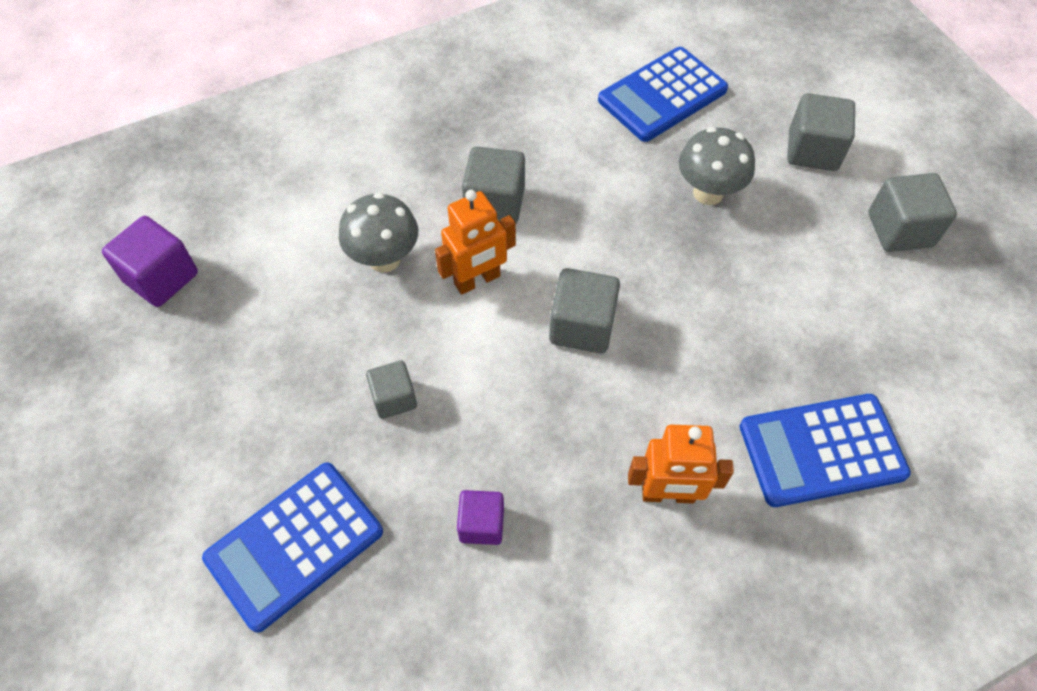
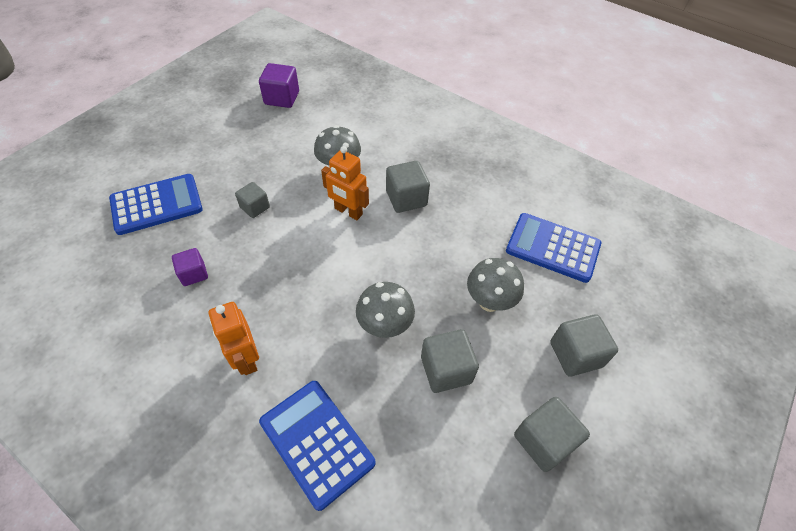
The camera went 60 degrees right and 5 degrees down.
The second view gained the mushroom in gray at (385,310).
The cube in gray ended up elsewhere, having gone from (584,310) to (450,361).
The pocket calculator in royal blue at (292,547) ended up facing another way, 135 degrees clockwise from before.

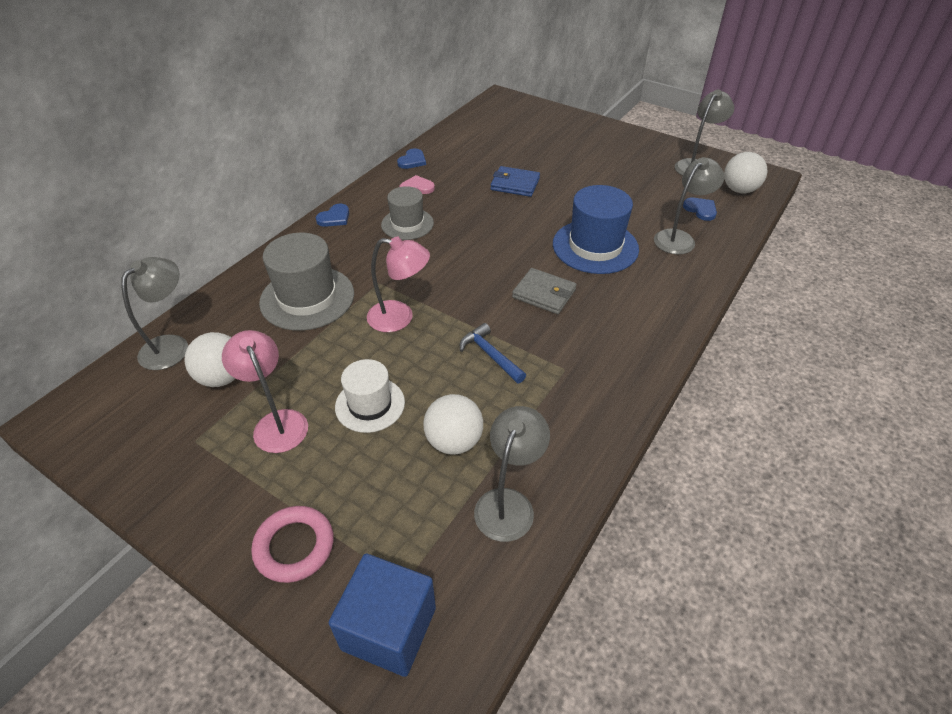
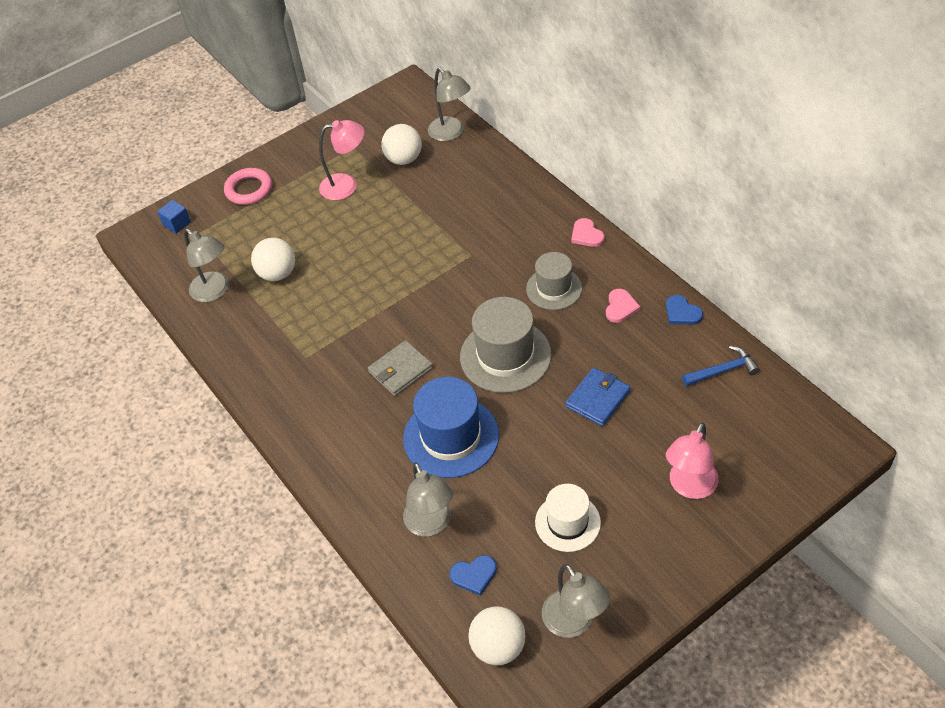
The camera went 115 degrees right and 5 degrees up.
The top hat in gray ended up elsewhere, having gone from (306,282) to (506,345).
The top hat in snow-white ended up elsewhere, having gone from (370,396) to (568,518).
The reading lamp in rosy ended up elsewhere, having gone from (398,284) to (692,460).
The carpenter's hammer in royal blue ended up elsewhere, having gone from (493,353) to (721,366).
What was the love heart in royal blue at (332,215) turned into the love heart in rosy at (587,232).
The size of the cube in royal blue at (382,615) changed by a factor of 0.50.

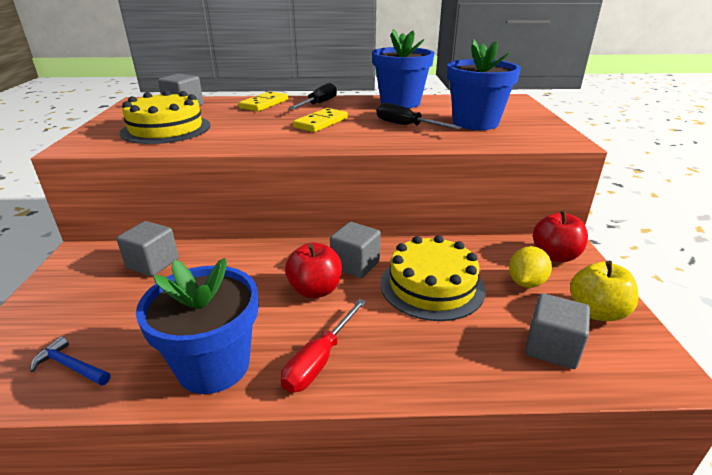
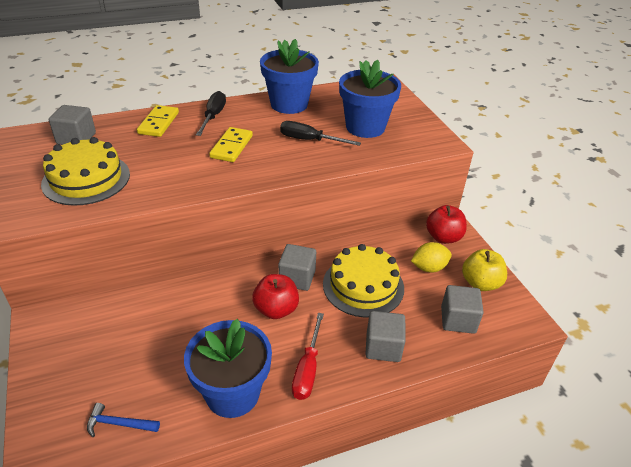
The camera went 20 degrees left and 10 degrees up.
The cube in gray ended up elsewhere, having gone from (148,248) to (385,336).
The lemon in yellow at (530,267) ended up facing another way, 60 degrees clockwise from before.

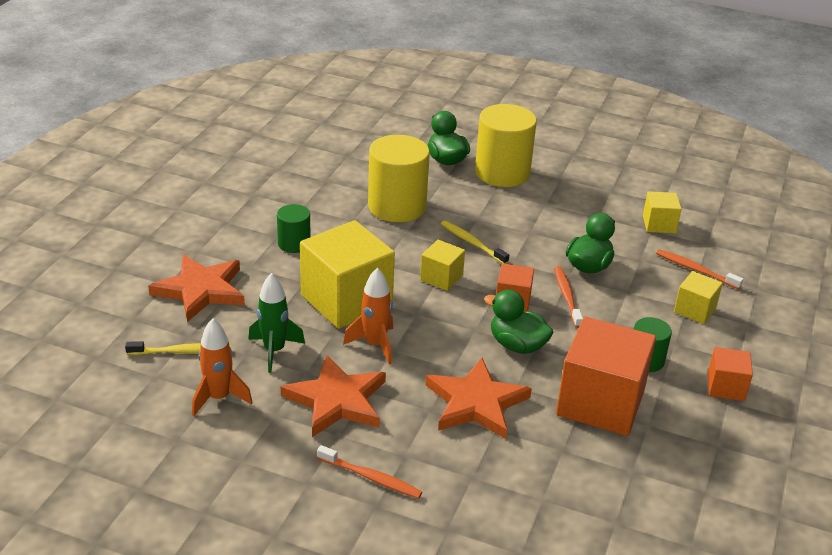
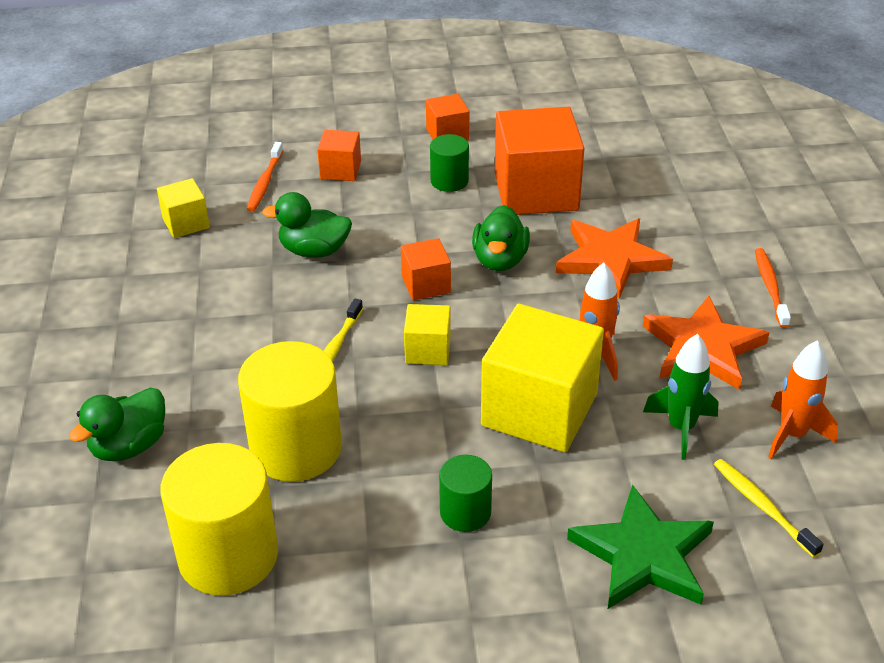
The camera went 115 degrees left and 5 degrees up.
The second view lost the tooth brush in orange at (568,297).
The solid cylinder in yellow ended up elsewhere, having gone from (506,145) to (219,519).
What was the star in orange at (196,288) turned into the star in green at (640,547).
What was the cube in yellow at (698,297) turned into the cube in orange at (339,155).

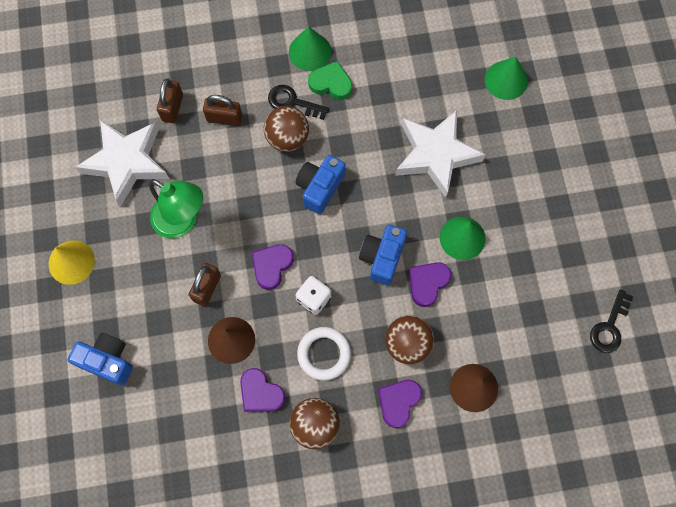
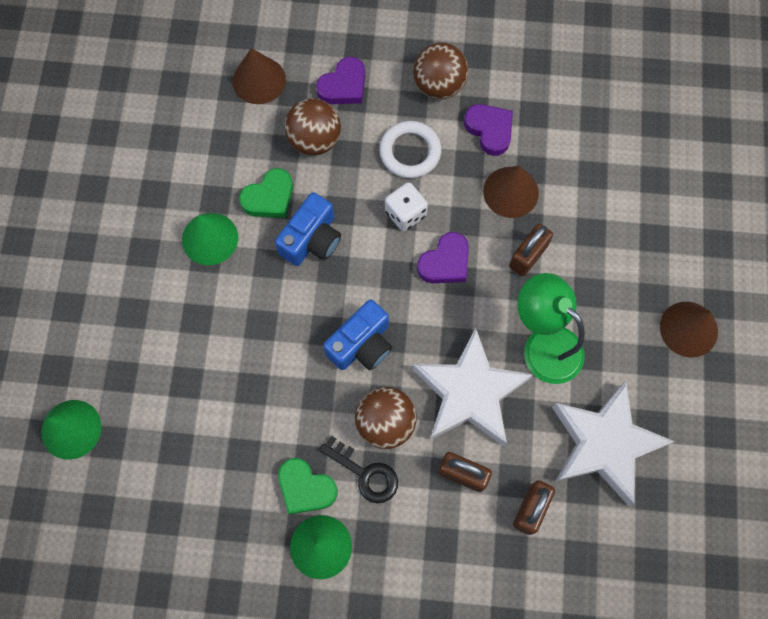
The camera went 165 degrees left and 0 degrees up.
The second view lost the photo camera in royal blue at (100,359).
The second view lost the key in jet-black at (611,321).
The star in snow-white ended up elsewhere, having gone from (440,154) to (473,387).
What was the cone shape in yellow at (72,262) turned into the cone shape in dark brown at (689,330).
What was the love heart in violet at (430,284) turned into the love heart in green at (266,193).

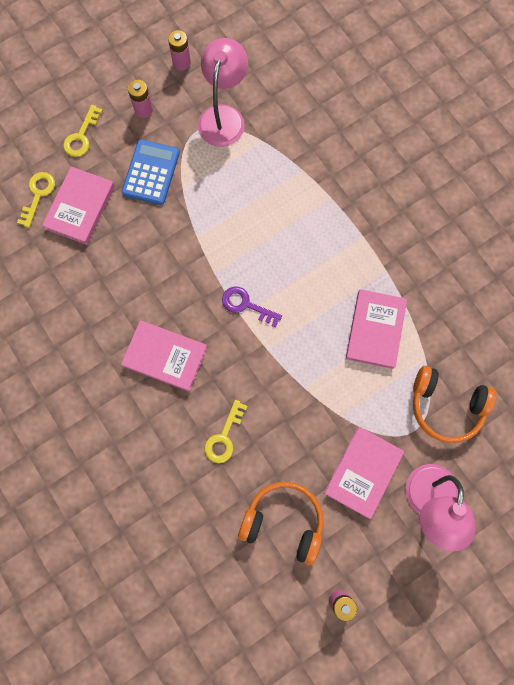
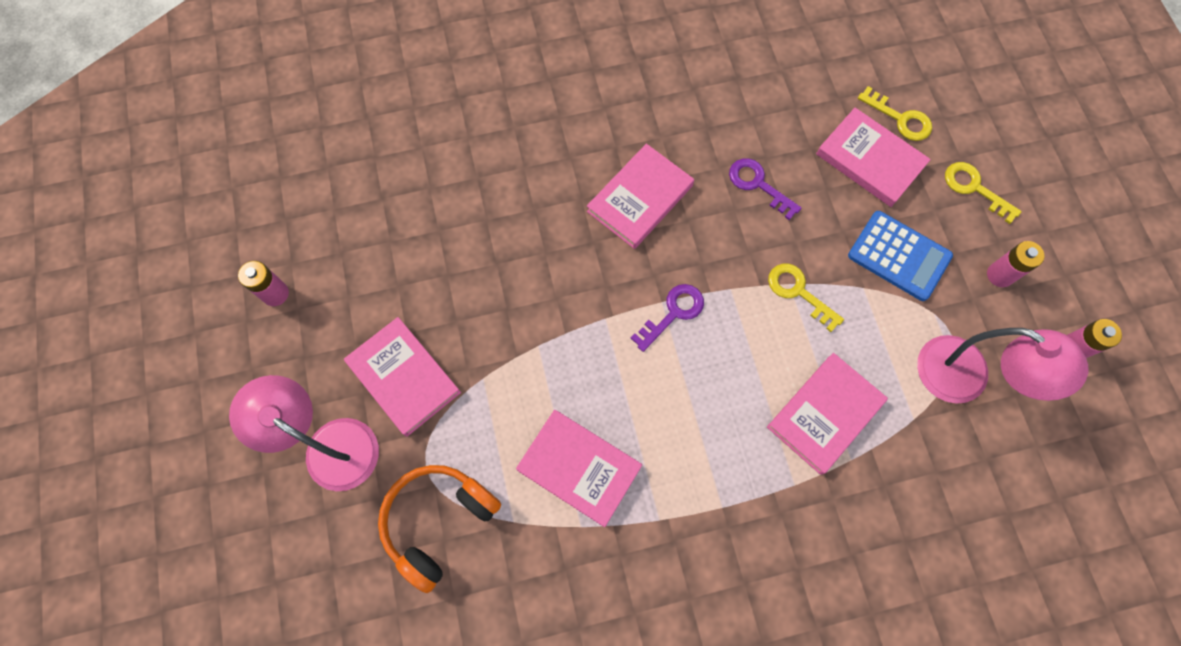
The camera went 110 degrees right and 5 degrees down.
The second view lost the headset in orange at (280,523).
The second view gained the key in violet at (765,189).
The second view gained the hardback in rosy at (827,414).
The key in yellow ended up elsewhere, having gone from (226,431) to (806,298).

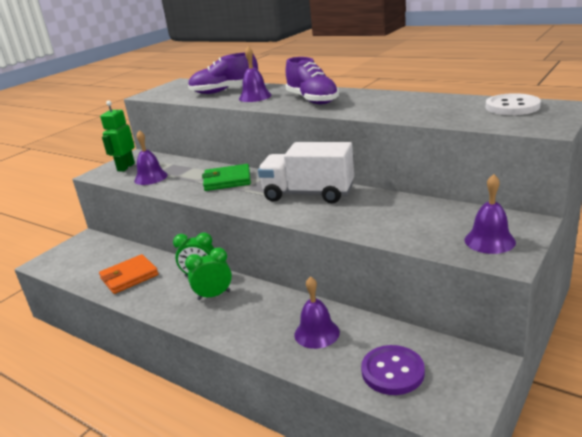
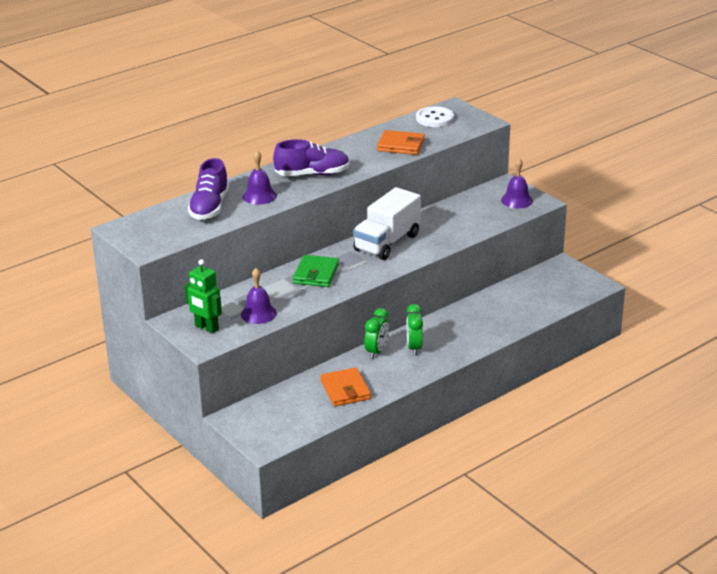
The camera went 75 degrees left and 5 degrees up.
The second view lost the bell in violet at (317,312).
The second view lost the button in violet at (393,370).
The second view gained the card wallet in orange at (401,142).

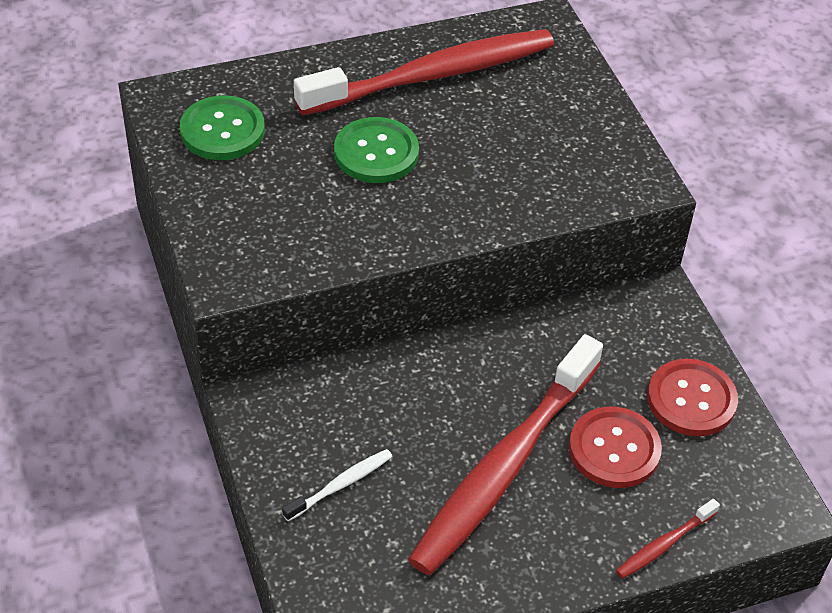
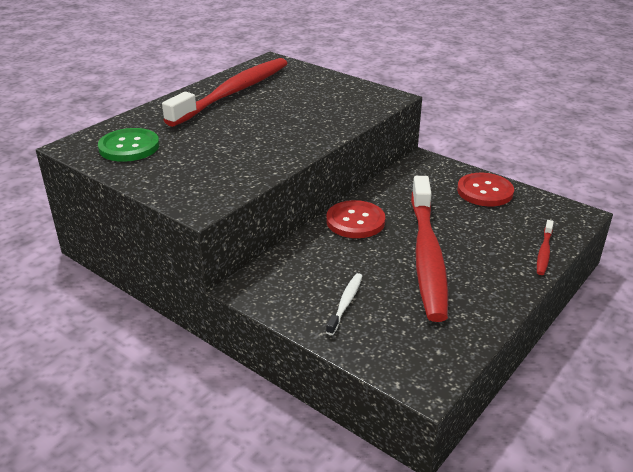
The camera went 30 degrees left and 15 degrees down.
The second view lost the button in green at (376,150).
The button in scarlet ended up elsewhere, having gone from (615,447) to (355,219).

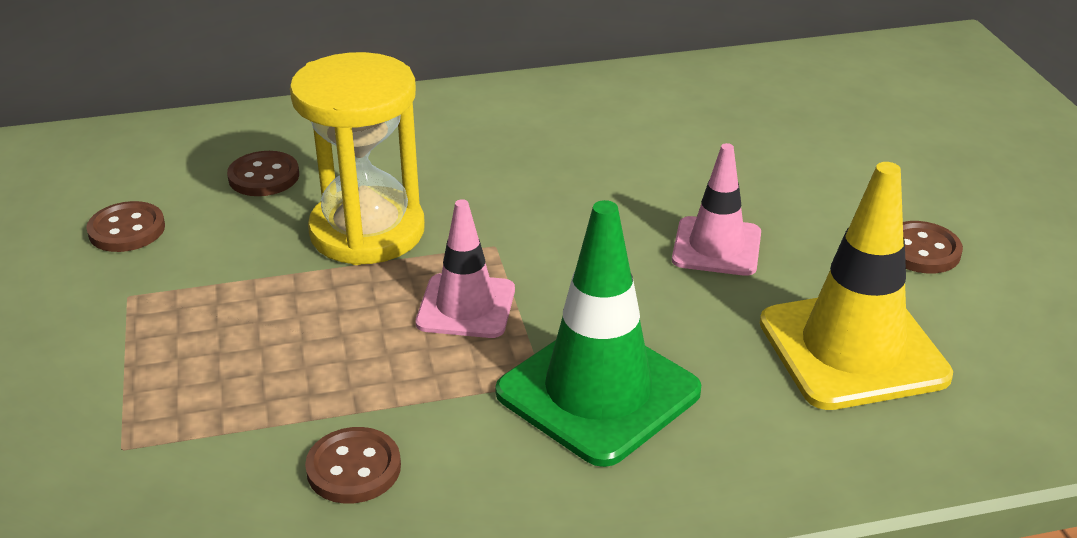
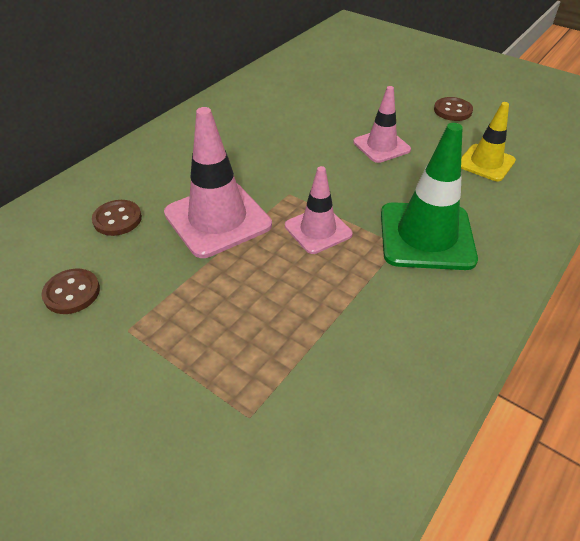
The camera went 40 degrees left and 10 degrees up.
The second view lost the button in dark brown at (353,465).
Where the sandglass in yellow stood at (357,158), the road cone in rosy came to stand at (218,182).
The size of the road cone in yellow at (856,286) changed by a factor of 0.61.

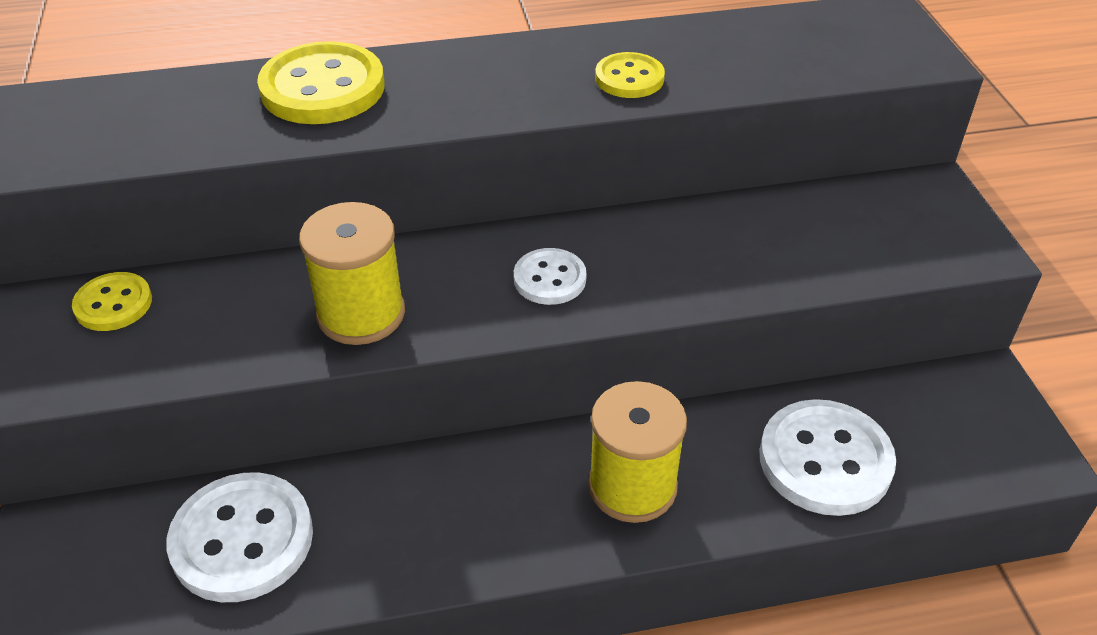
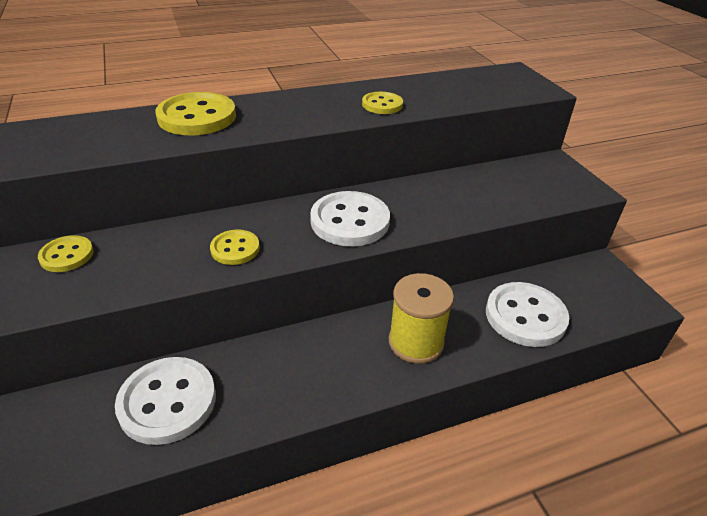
The camera went 10 degrees left and 5 degrees down.
Where the bobbin in yellow stood at (352,273), the button in yellow came to stand at (235,247).
The size of the button in snow-white at (550,276) changed by a factor of 1.76.

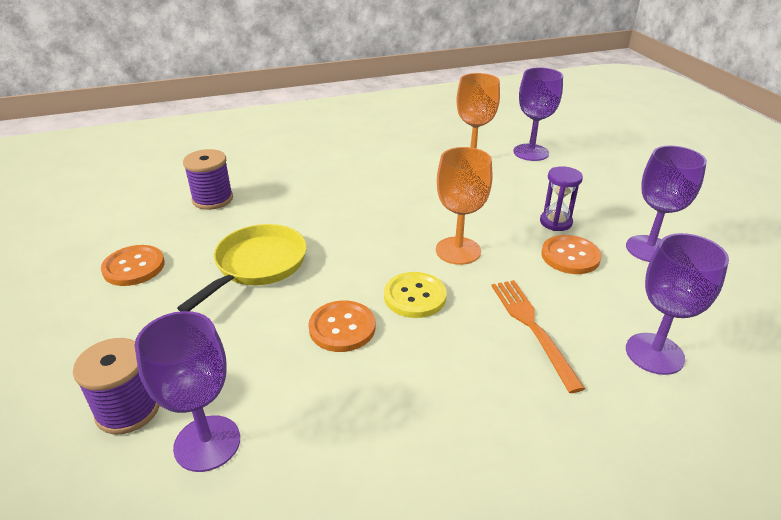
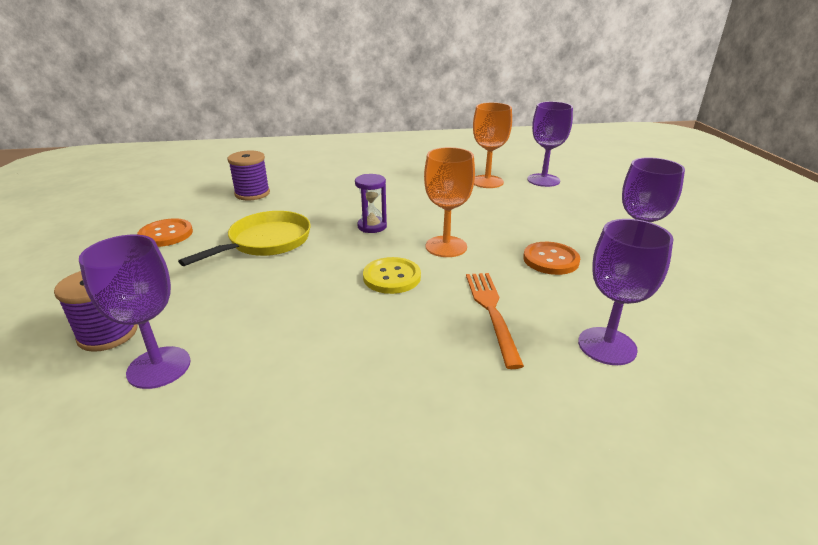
The camera went 10 degrees right and 5 degrees down.
The second view lost the button in orange at (341,326).
The sandglass in violet ended up elsewhere, having gone from (561,198) to (371,203).

